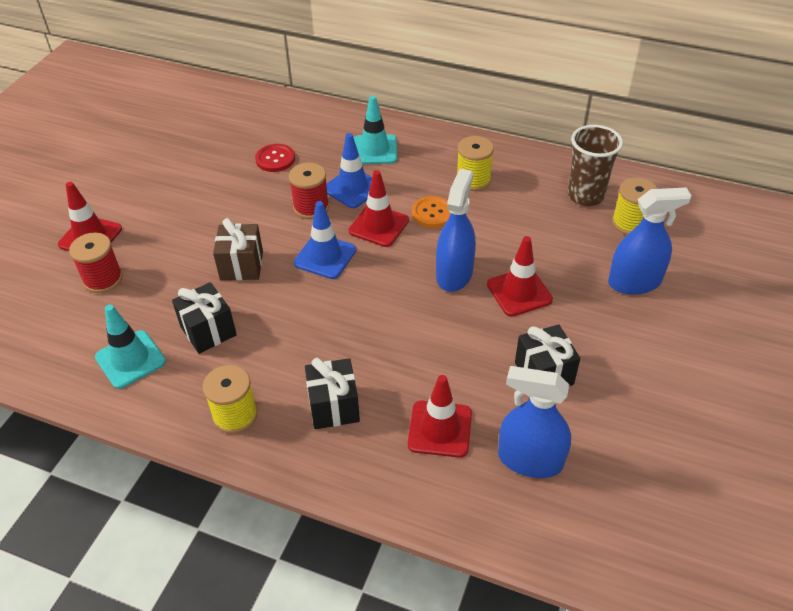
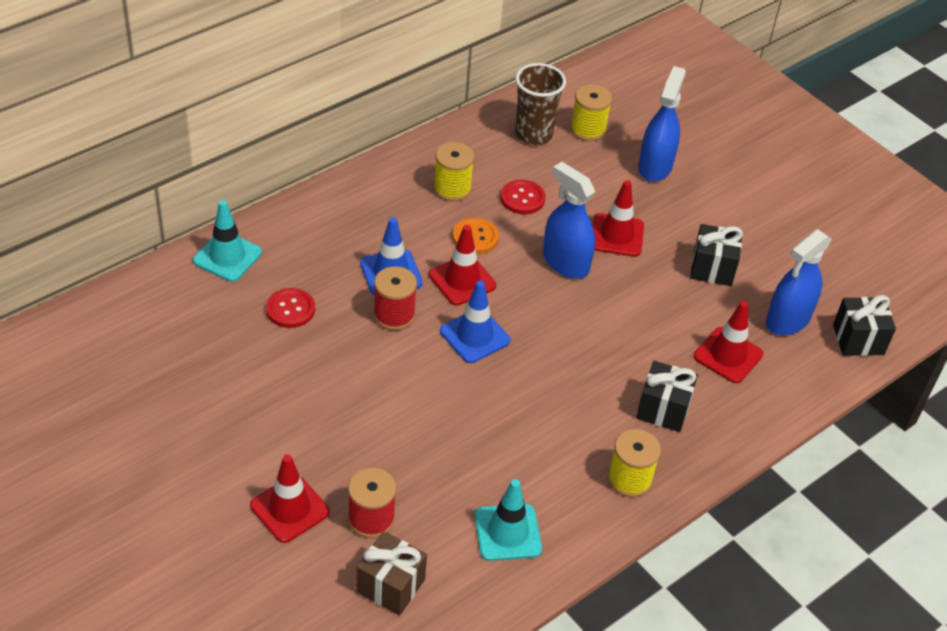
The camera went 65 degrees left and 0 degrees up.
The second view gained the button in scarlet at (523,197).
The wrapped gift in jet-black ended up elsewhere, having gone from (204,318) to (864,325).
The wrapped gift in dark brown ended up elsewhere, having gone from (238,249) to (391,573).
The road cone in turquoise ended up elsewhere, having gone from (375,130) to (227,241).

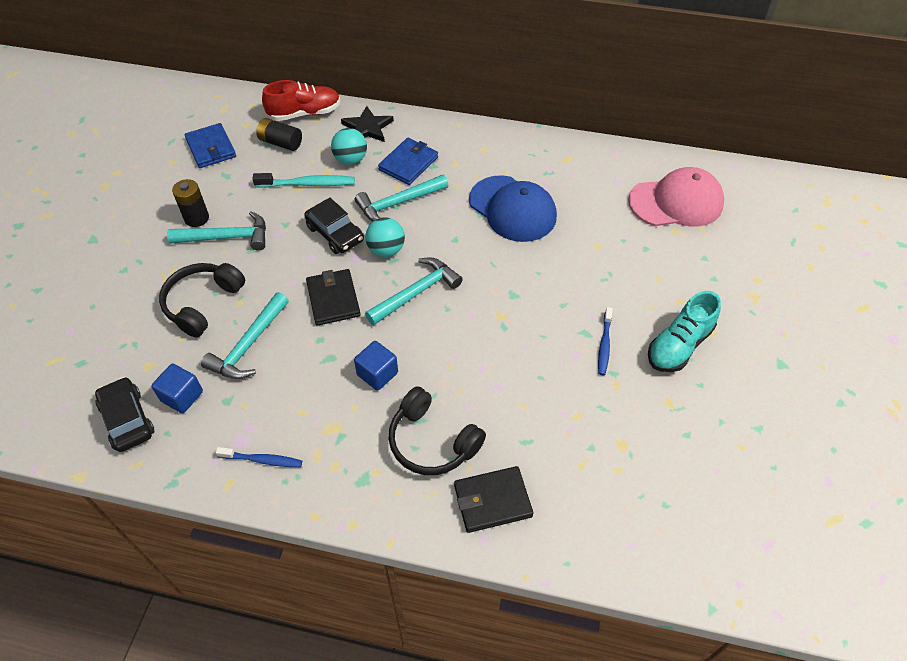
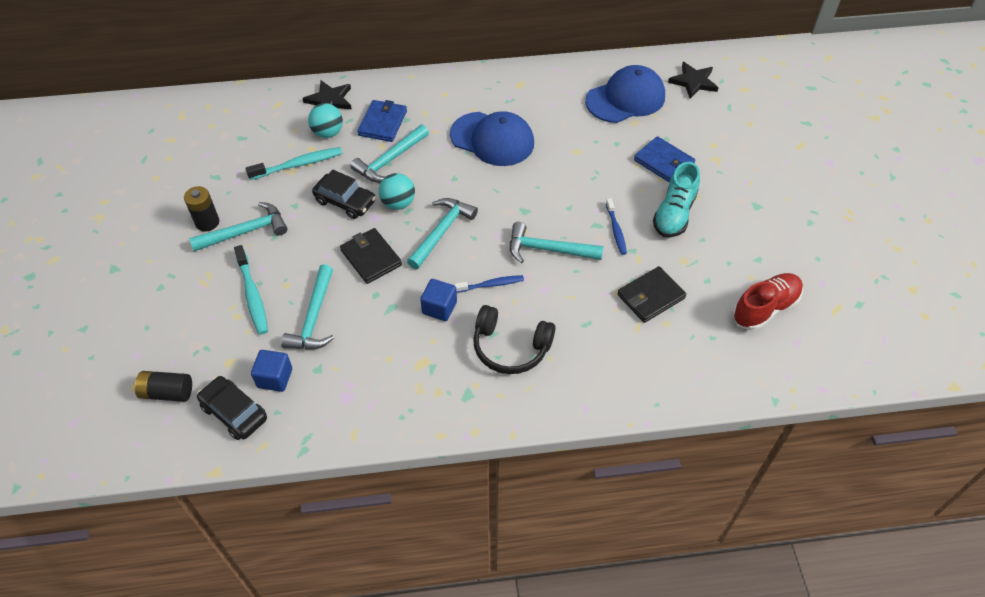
The camera went 20 degrees left and 0 degrees up.
The second view gained the carpenter's hammer in turquoise at (556,242).
The second view gained the star in jet-black at (693,80).
The card wallet in royal blue ended up elsewhere, having gone from (210,145) to (665,159).
The tooth brush in royal blue ended up elsewhere, having gone from (259,457) to (489,284).
The power cell in jet-black ended up elsewhere, having gone from (279,134) to (163,386).
The shoe in scarlet ended up elsewhere, having gone from (301,100) to (767,302).
The card wallet in jet-black ended up elsewhere, having gone from (494,499) to (652,294).
Where the headset in jet-black stood at (202,300), the tooth brush in turquoise came to stand at (251,290).
What was the baseball cap in rosy at (676,197) turned into the baseball cap in royal blue at (625,94).

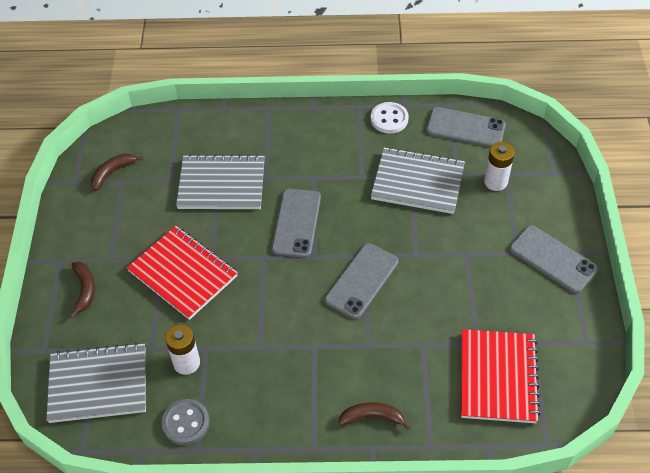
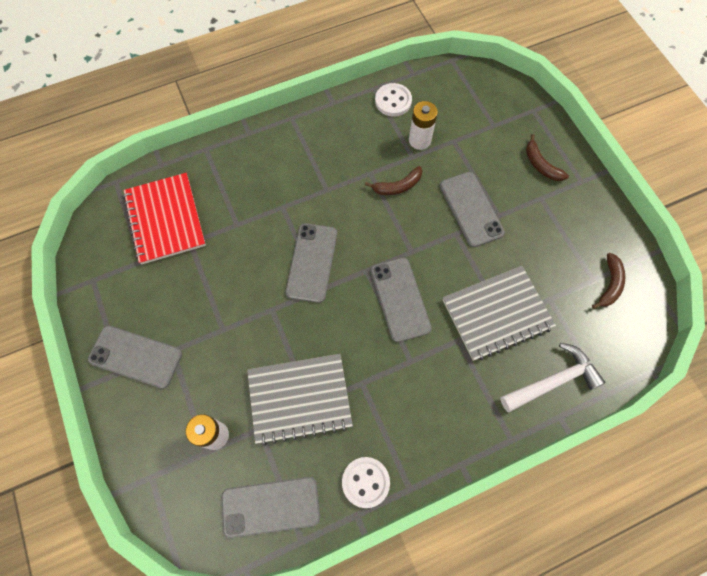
The camera went 155 degrees right and 15 degrees up.
The second view lost the exercise book in gray at (96,382).
The second view gained the carpenter's hammer in snow-white at (552,377).
The toy banana in dark brown ended up elsewhere, having gone from (375,416) to (393,180).
Where the exercise book in scarlet stood at (182,273), the smartphone in gray came to stand at (472,209).
What was the button in gray at (186,422) turned into the button in snow-white at (393,99).

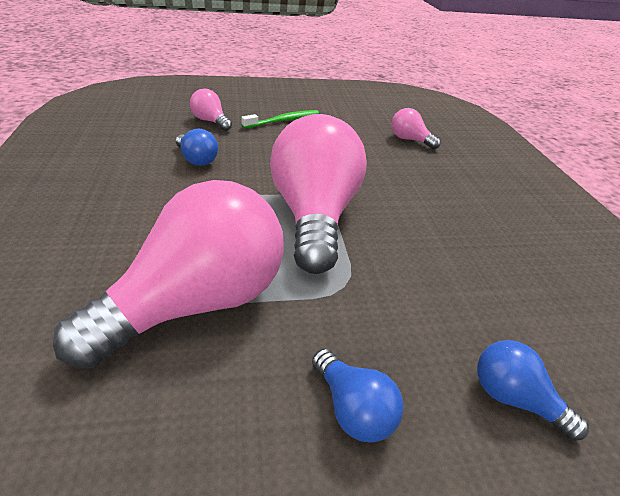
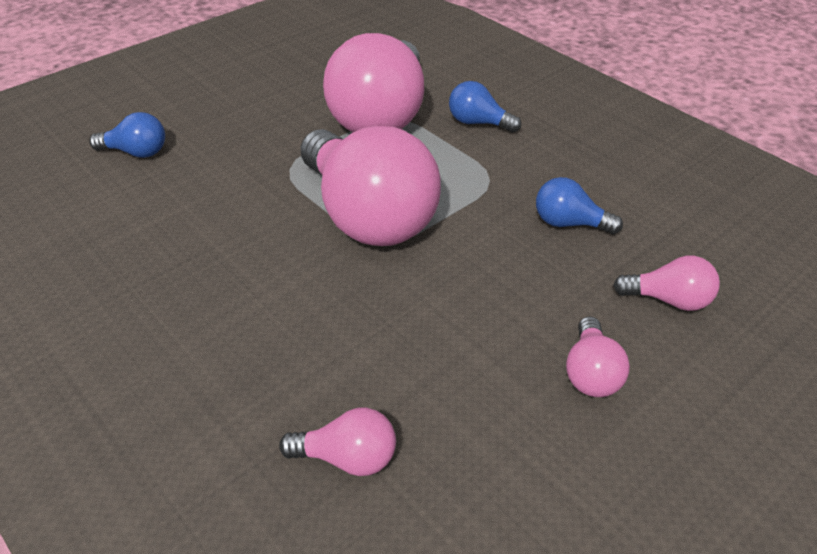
The camera went 150 degrees right and 5 degrees up.
The lightbulb in royal blue ended up elsewhere, having gone from (358,396) to (485,107).
Where the tooth brush in green stood at (280,119), the lightbulb in rosy came to stand at (598,356).

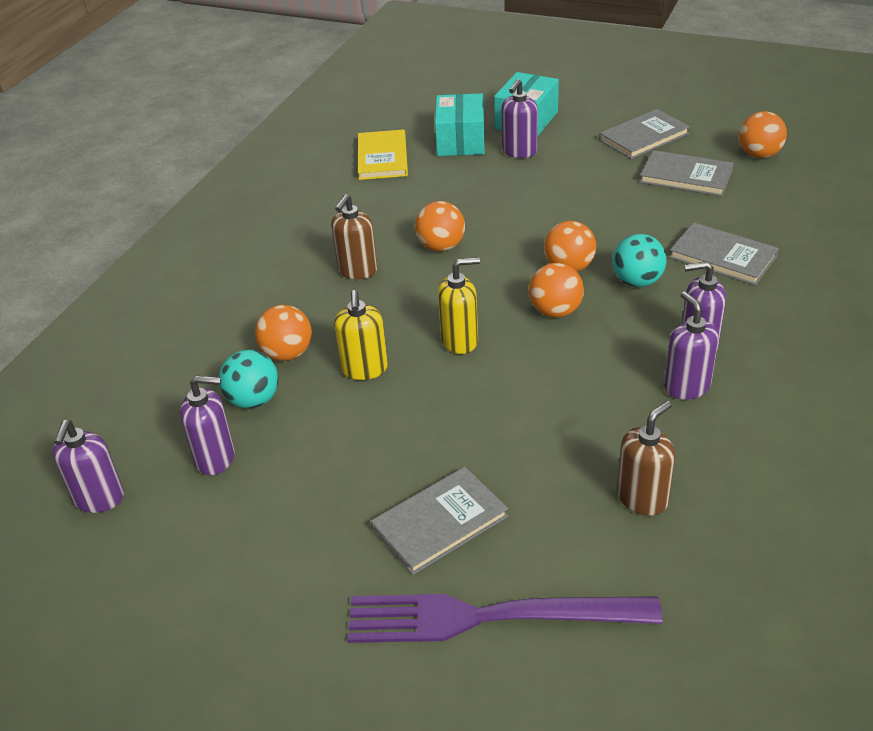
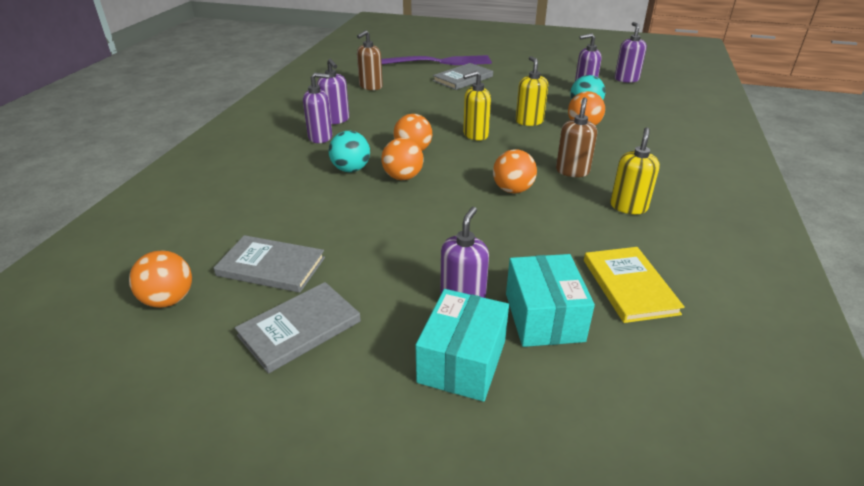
The camera went 170 degrees right and 5 degrees down.
The second view lost the hardback in gray at (724,253).
The second view gained the soap dispenser in yellow at (635,170).

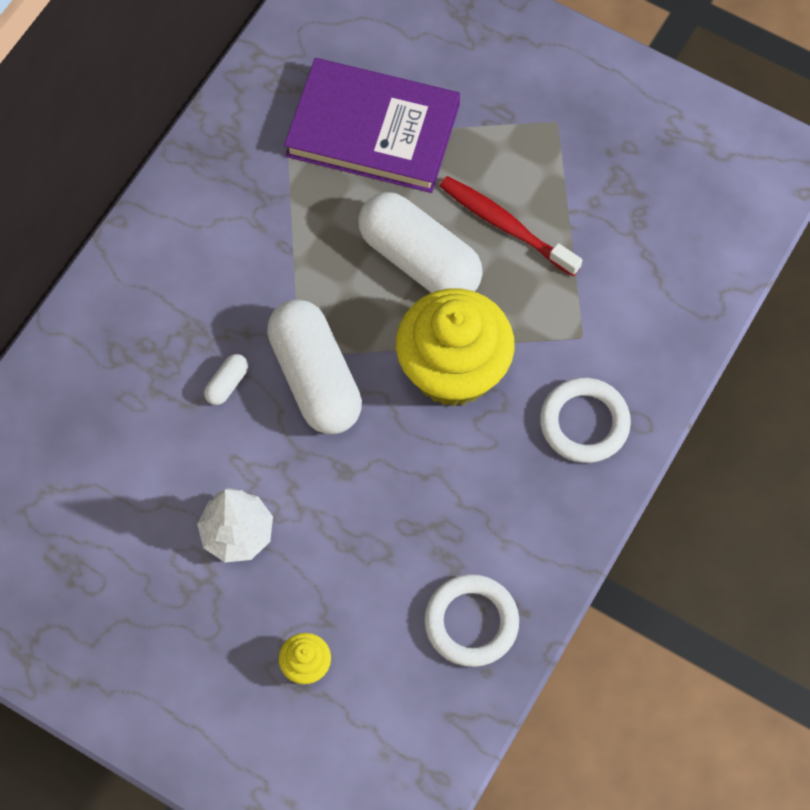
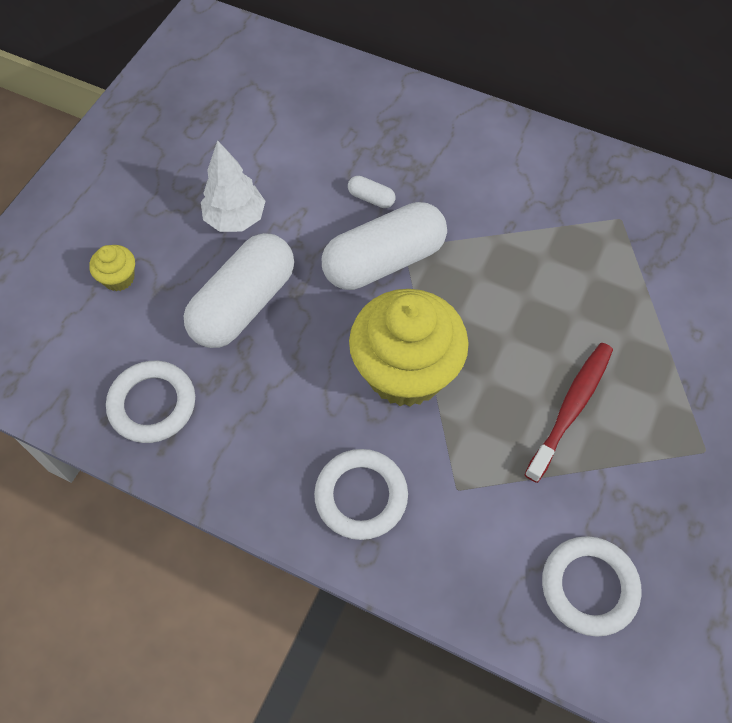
The camera went 85 degrees right and 5 degrees down.
The second view lost the hardback in violet at (372,125).
The second view gained the ring in snow-white at (592,586).
The pill in snow-white ended up elsewhere, having gone from (420,242) to (239,290).

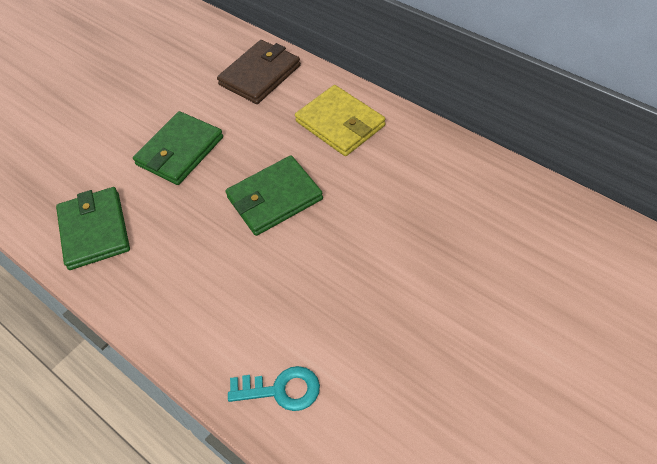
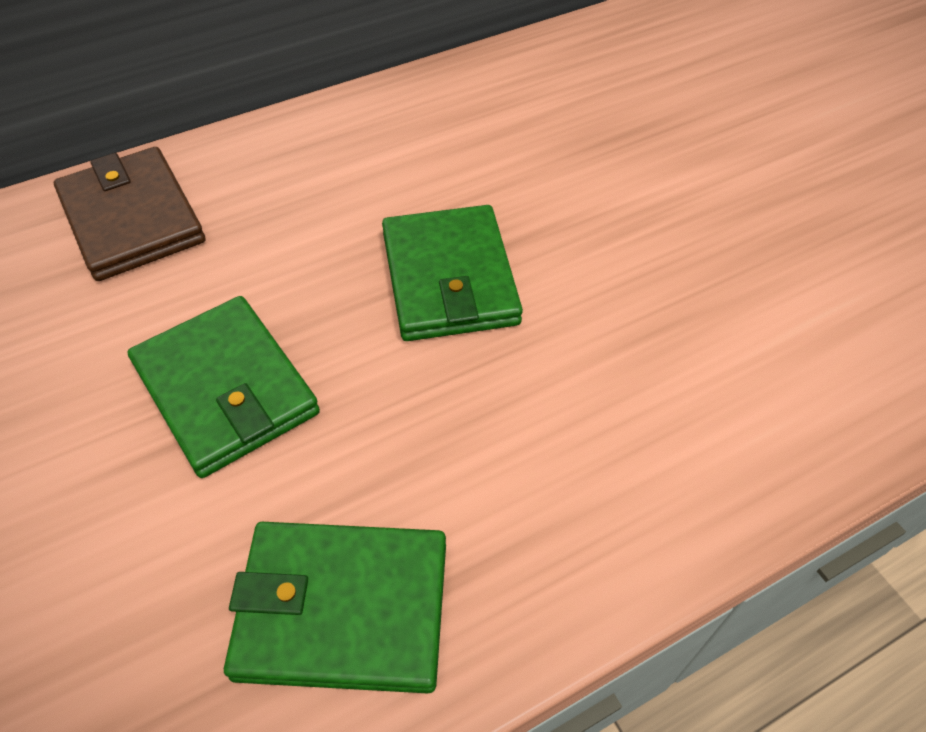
The camera went 75 degrees left and 0 degrees up.
The second view lost the key in turquoise at (274,388).
The second view lost the card wallet in yellow at (340,120).

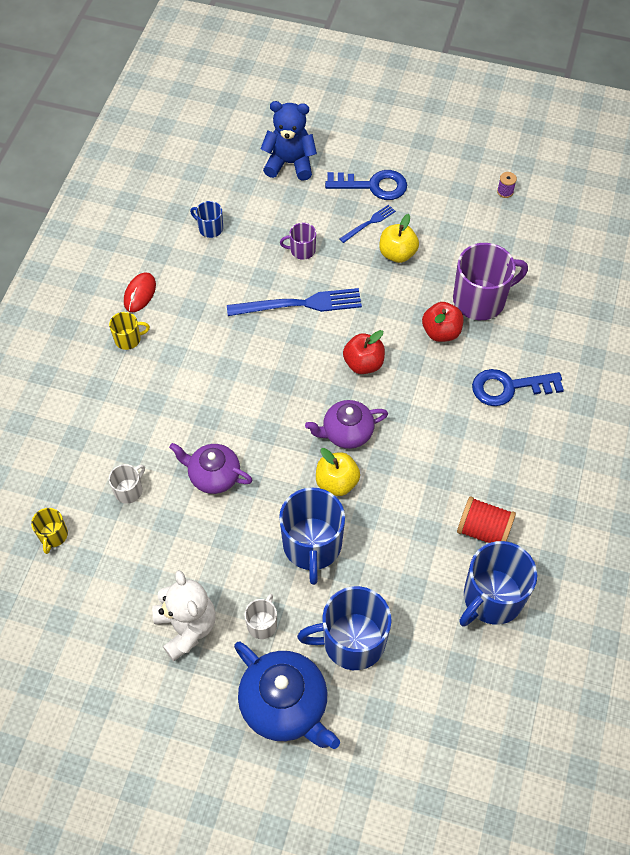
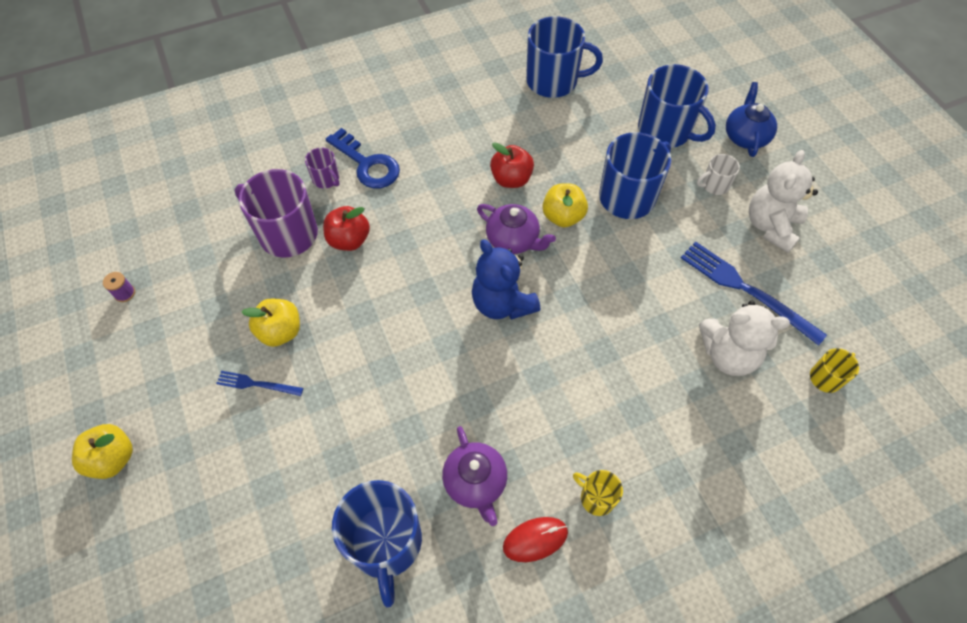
The camera went 130 degrees left and 0 degrees up.
The second view lost the key in royal blue at (366,185).
The second view lost the bobbin in scarlet at (486,520).
The second view gained the apple in yellow at (102,451).
The teapot in violet ended up elsewhere, having gone from (210,468) to (474,476).
The table fork in royal blue ended up elsewhere, having gone from (294,302) to (754,293).
The teddy bear in royal blue ended up elsewhere, having gone from (288,141) to (506,279).
The tea mug in violet ended up elsewhere, having gone from (298,241) to (322,168).
The apple in scarlet ended up elsewhere, having gone from (364,352) to (512,165).
Where the tea mug in snow-white stood at (127,484), the teddy bear in snow-white came to stand at (744,338).
The size of the tea mug in royal blue at (206,219) changed by a factor of 2.05.
The size of the teapot in royal blue at (287,695) changed by a factor of 0.66.

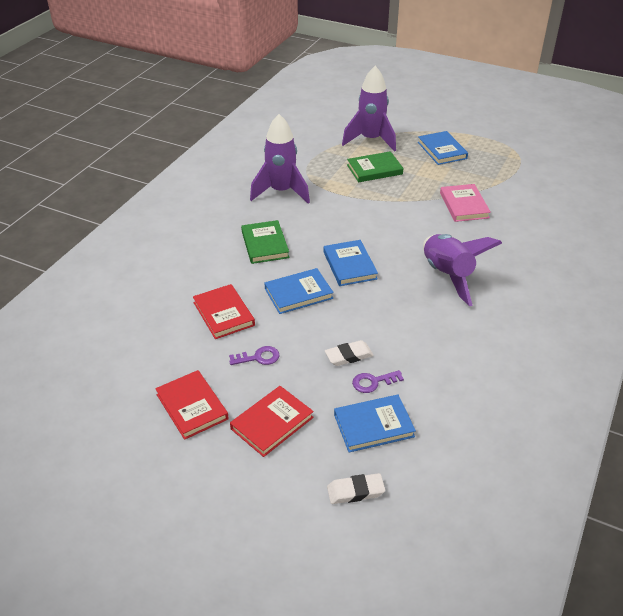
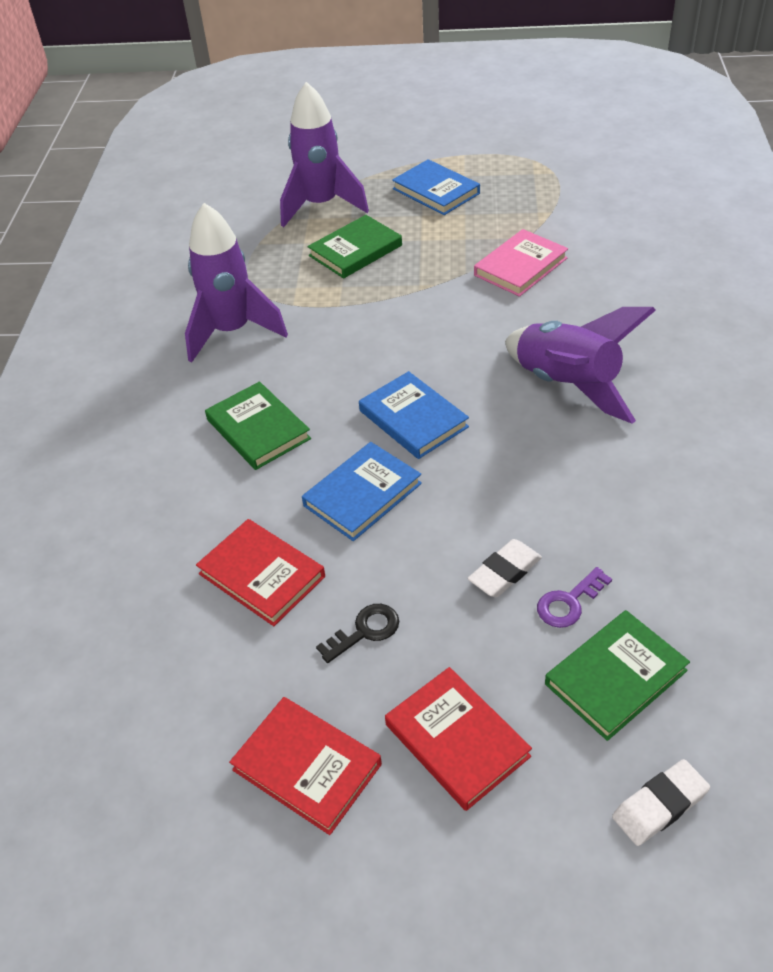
The camera went 20 degrees left and 5 degrees up.
What was the key in violet at (254,355) turned into the key in jet-black at (357,633).
What was the hardback in royal blue at (375,424) turned into the hardback in green at (617,675).
The hardback in scarlet at (272,421) ended up facing another way, 60 degrees counterclockwise from before.
The hardback in rosy at (465,203) ended up facing another way, 75 degrees clockwise from before.

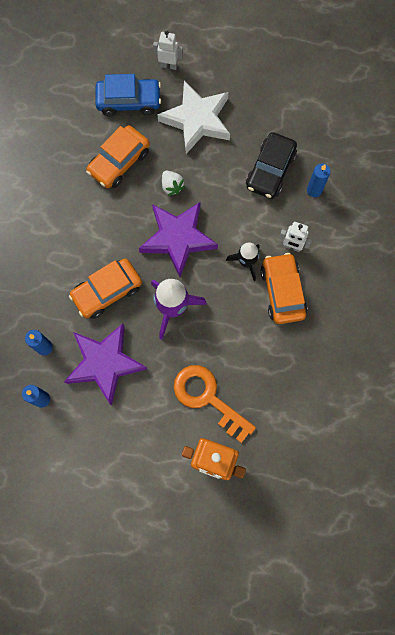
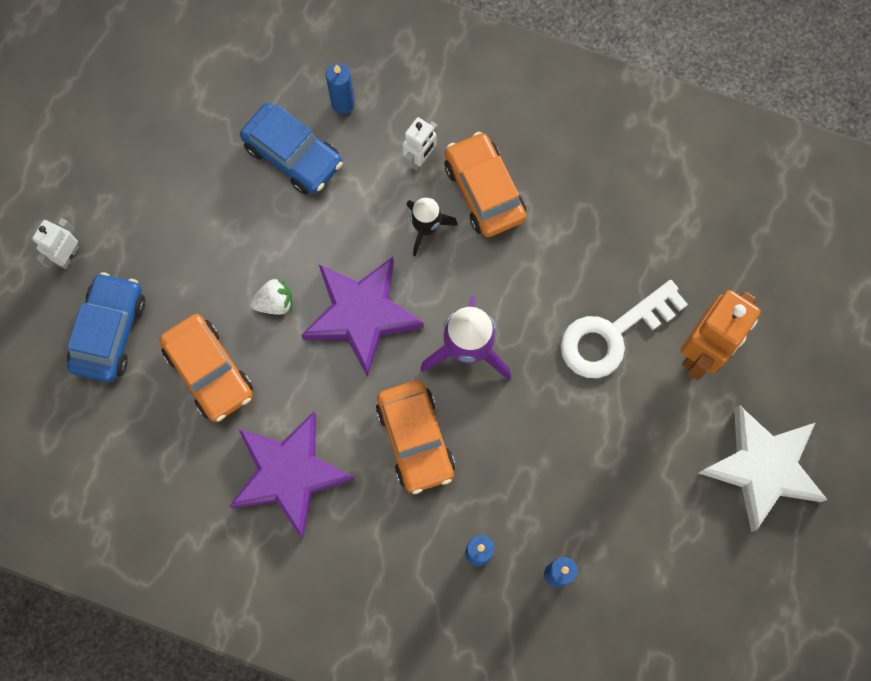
The camera went 75 degrees left and 0 degrees up.
The star in violet ended up elsewhere, having gone from (105,365) to (291,475).
The star in snow-white ended up elsewhere, having gone from (193,117) to (763,468).
What was the key in orange at (214,404) turned into the key in snow-white at (624,329).
What was the automobile in jet-black at (271,165) turned into the automobile in royal blue at (291,149).
The automobile in orange at (283,288) ended up facing another way, 60 degrees clockwise from before.

